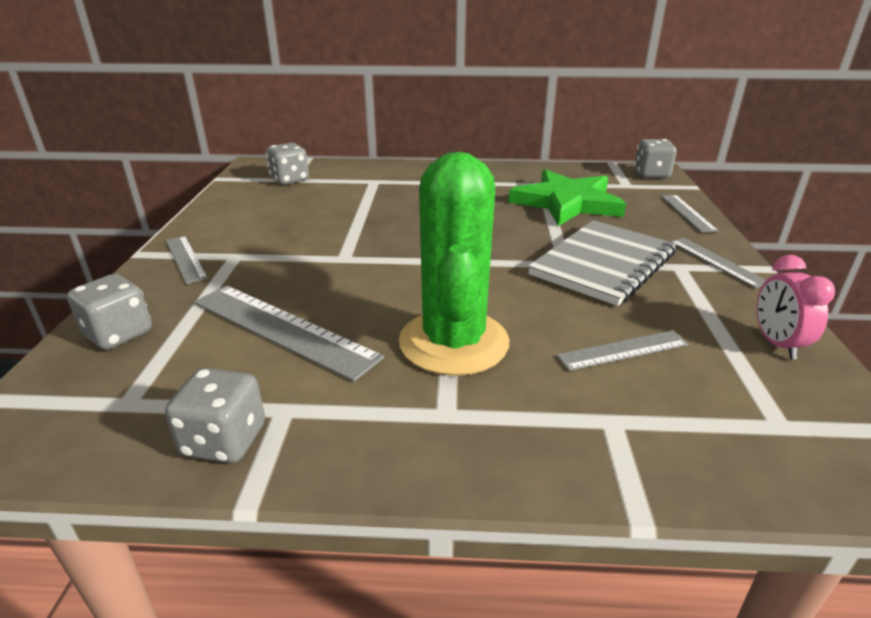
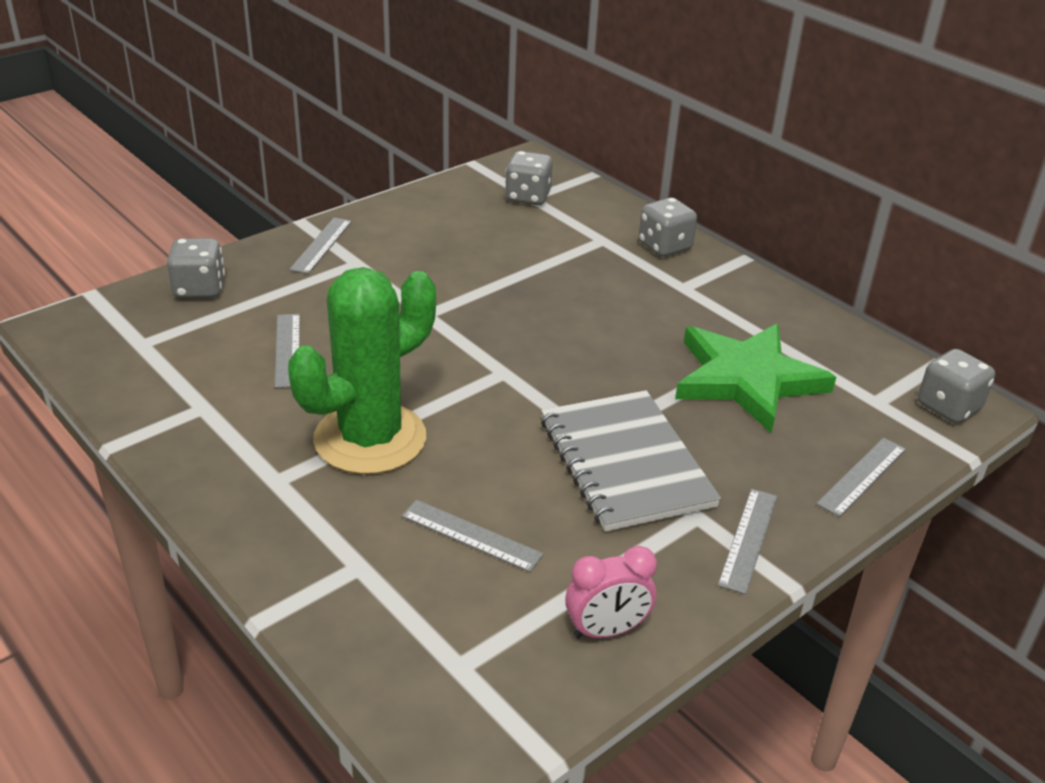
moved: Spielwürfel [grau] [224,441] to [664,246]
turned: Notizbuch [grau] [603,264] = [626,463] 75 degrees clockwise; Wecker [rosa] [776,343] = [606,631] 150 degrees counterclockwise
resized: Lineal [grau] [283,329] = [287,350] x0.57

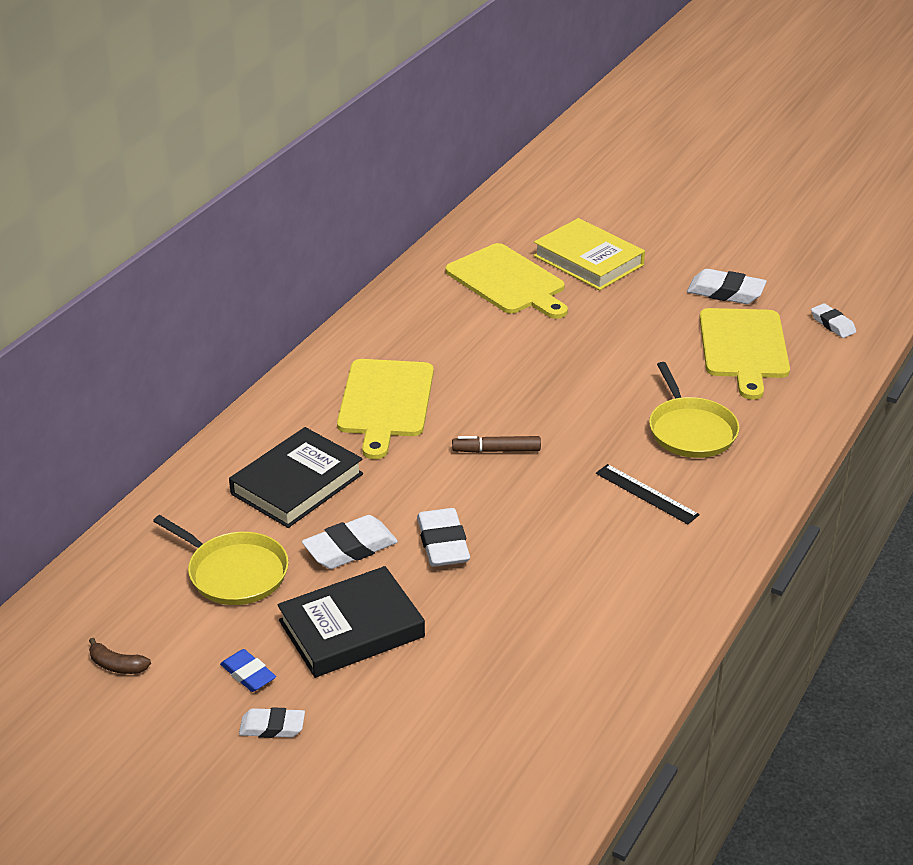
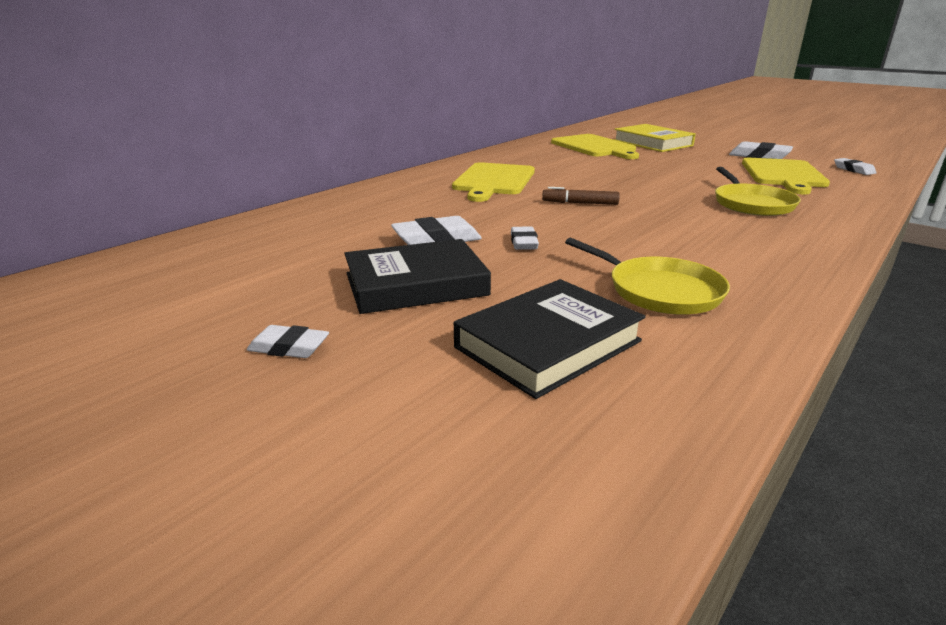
removed: Banane [braun] [117,665]; Radiergummi [blau] [248,674]; Lineal [schwarz] [646,494]
moved: Pfanne [gelb] [234,572] to [659,291]; Buch [schwarz] [297,484] to [548,344]
resized: Radiergummi [weiß] [443,543] = [523,243] x0.63

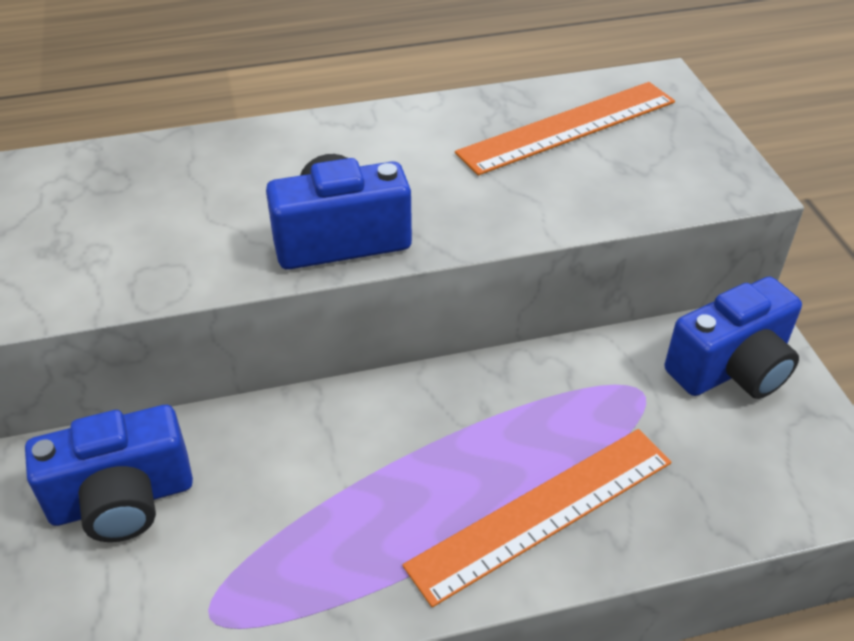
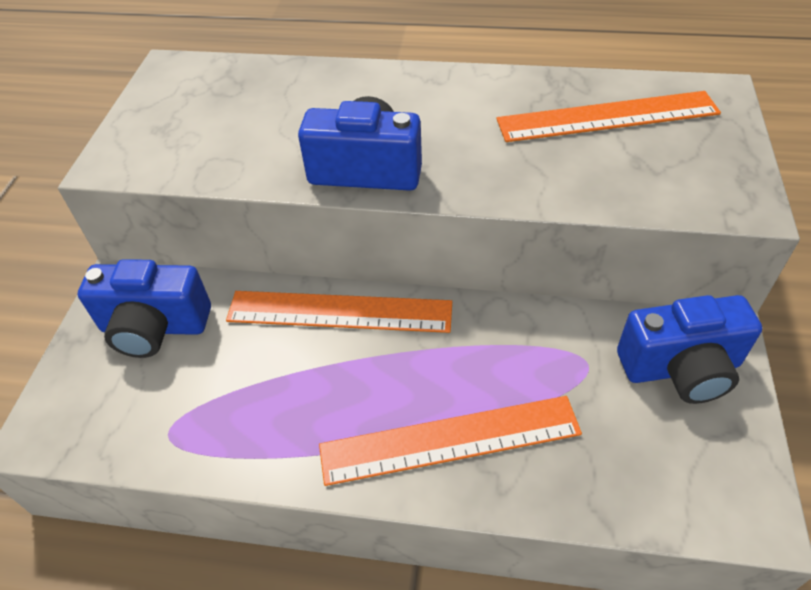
added: Lineal [orange] [339,312]

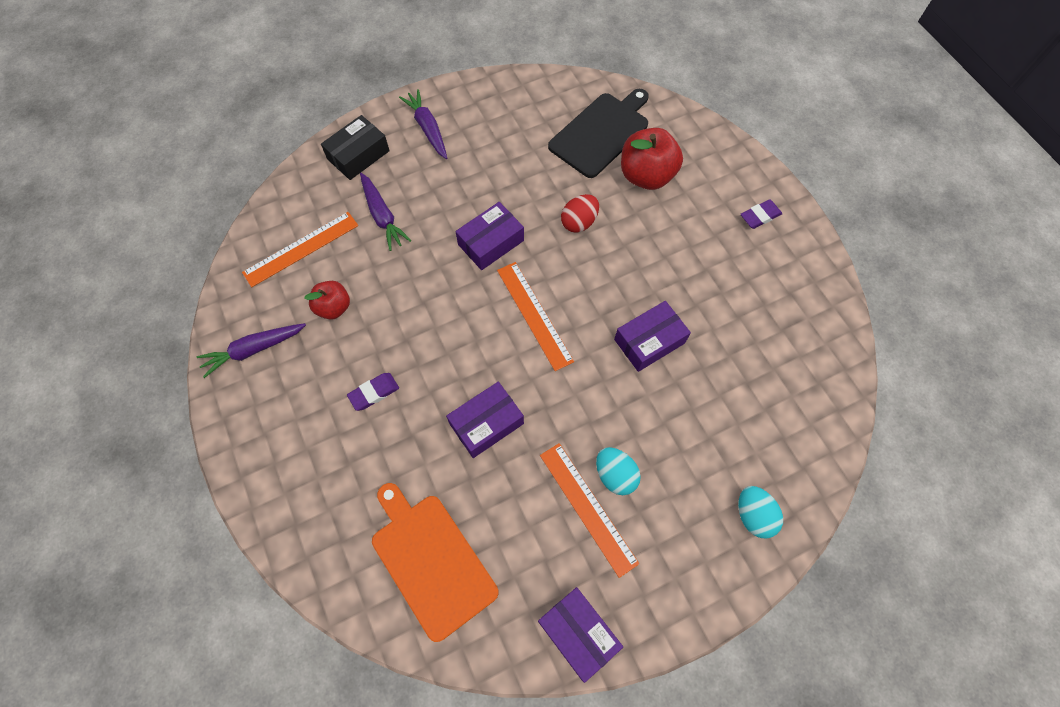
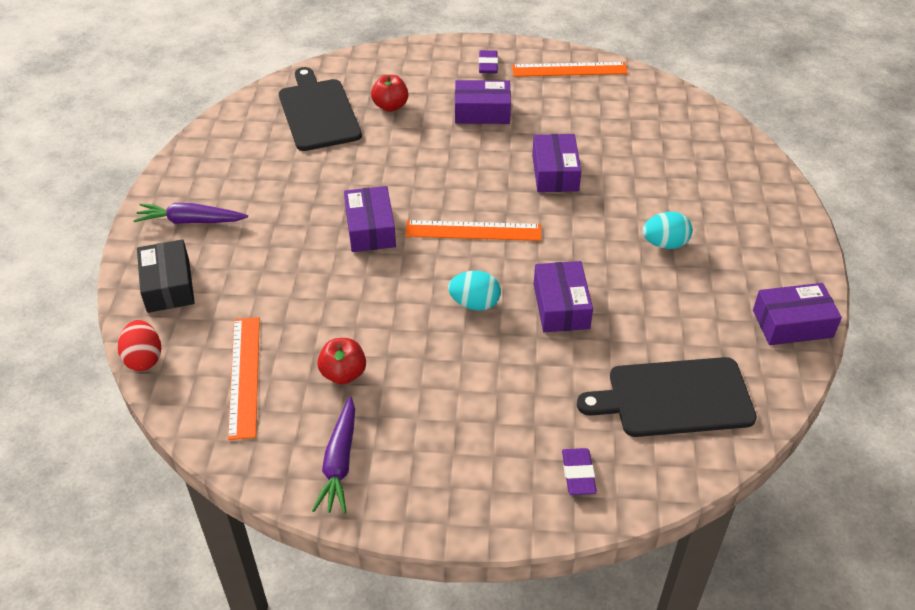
removed: Karotte [lila] [382,216]
added: Schachtel [lila] [482,112]
moved: Radiergummi [lila] [374,393] to [578,474]; Lineal [orange] [587,508] to [569,70]; Ei [rot] [579,222] to [144,358]; Ei [türkis] [753,515] to [474,303]
recoloured: Schneidebrett [orange] [431,561] to Schneidebrett [schwarz] [674,398]
resized: Apfel [rot] [646,176] = [390,106] x0.60

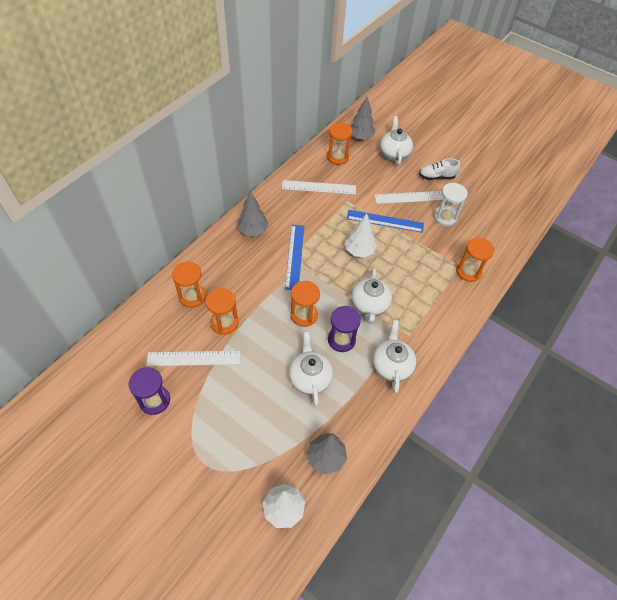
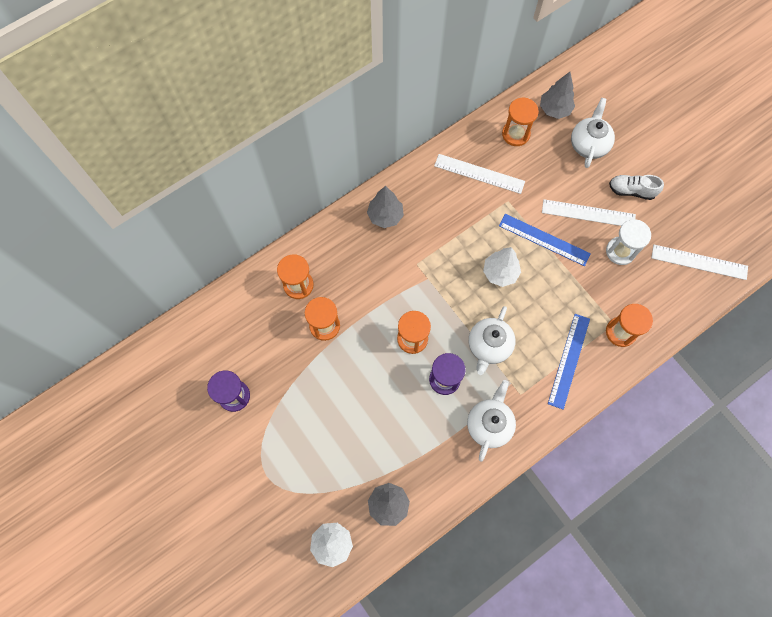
removed: Teekanne [weiß] [310,378]
moved: Lineal [weiß] [194,358] to [699,262]; Lineal [blau] [294,256] to [568,360]

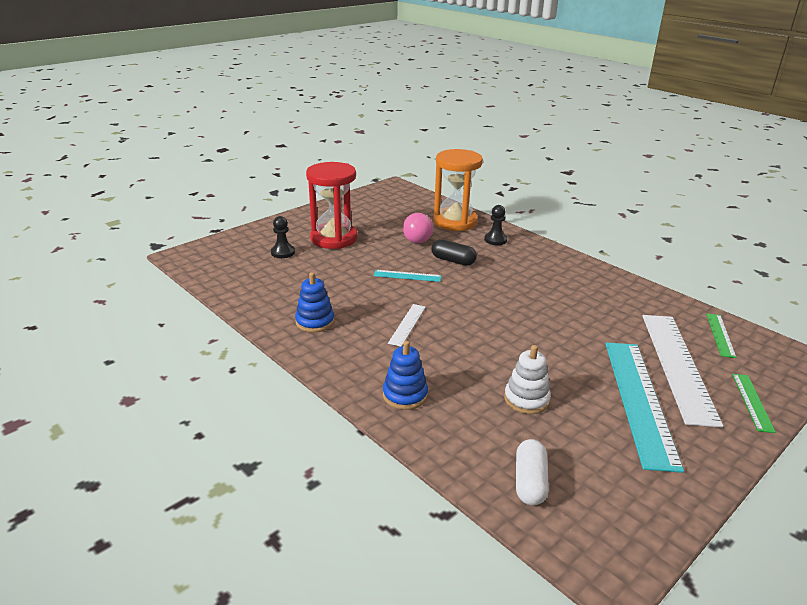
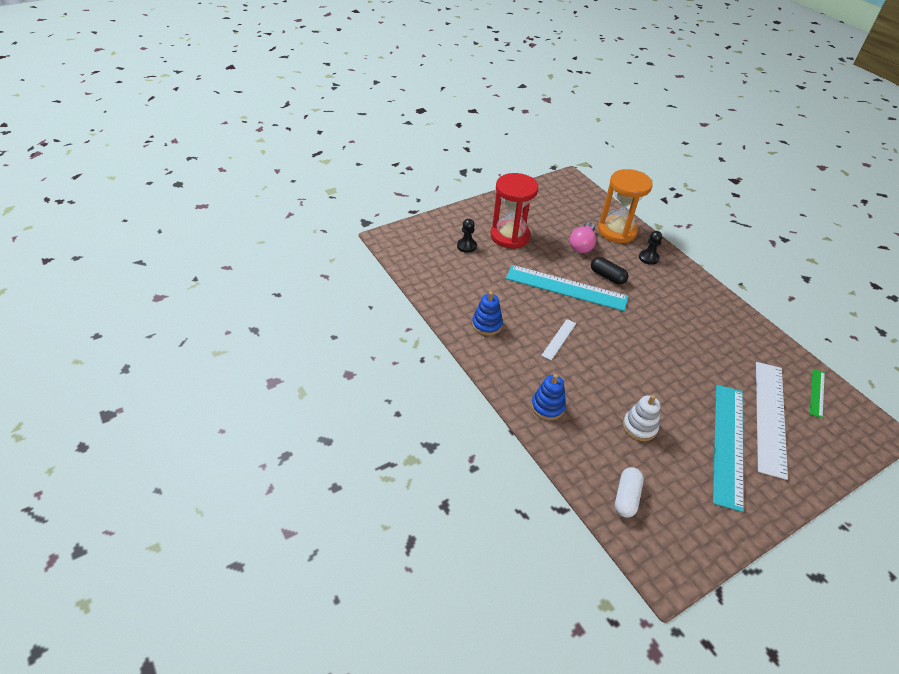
removed: Lineal [grün] [752,402]
resized: Lineal [türkis] [407,276] = [566,287] x2.17

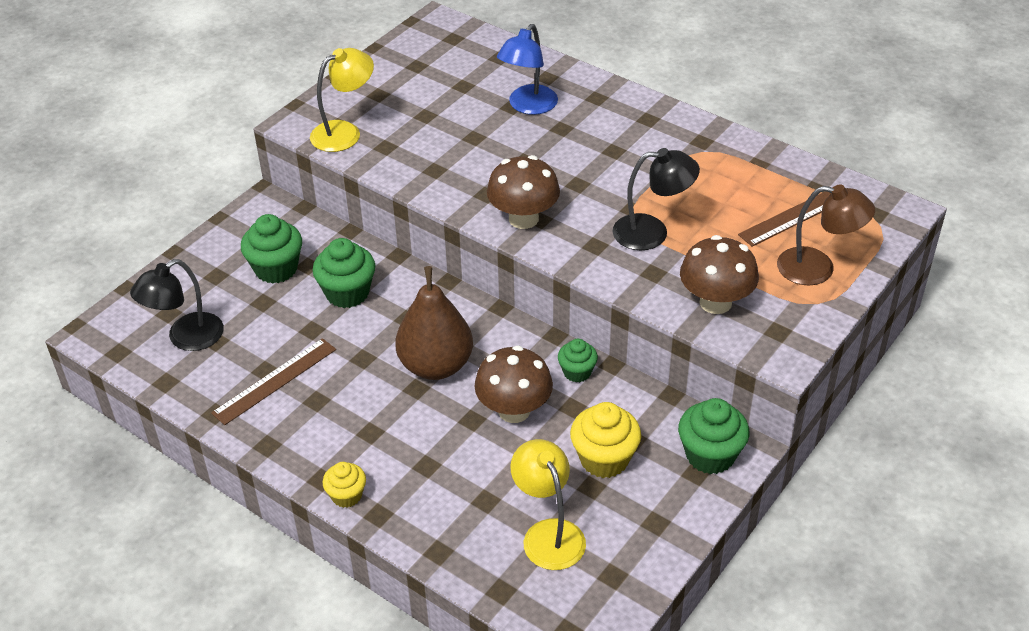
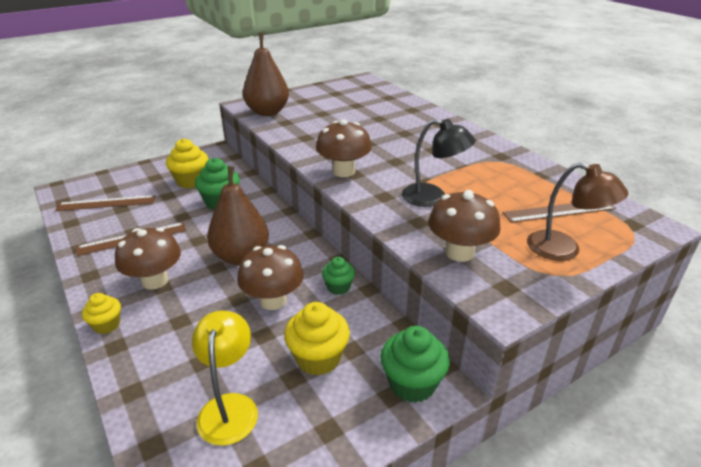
removed: Lampe [blau] [528,106]
added: Pilz [braun] [155,281]
replaced: Lampe [schwarz] [186,338] to Lineal [braun] [106,203]; Lampe [gelb] [345,132] to Birne [braun] [267,112]
recoloured: Muffin [grün] [276,269] to Muffin [gelb] [191,181]

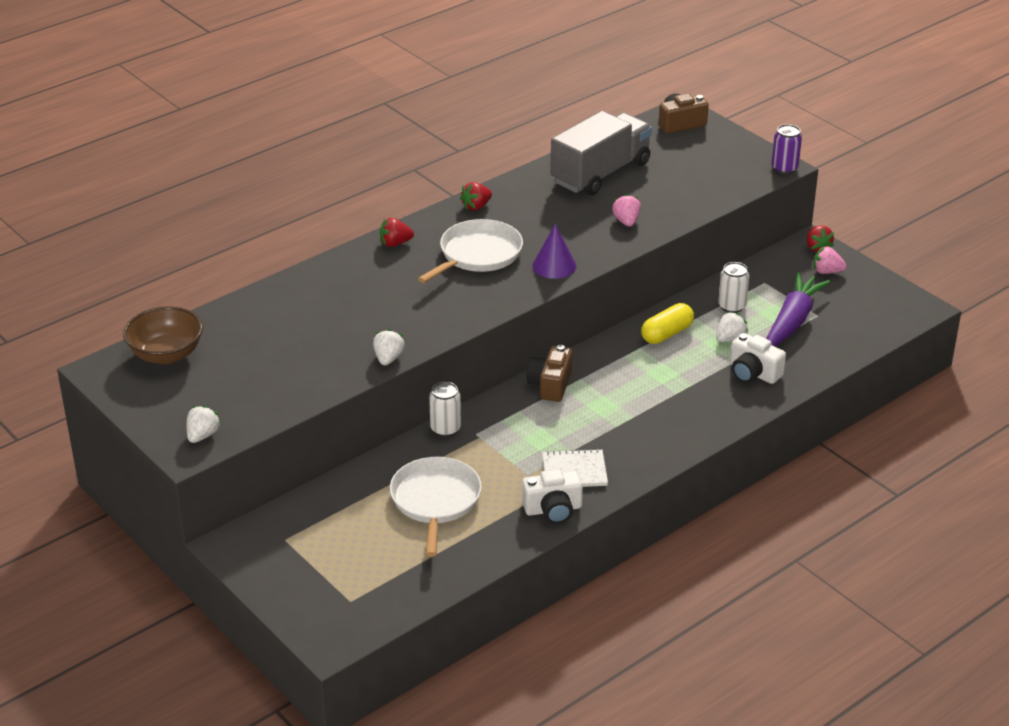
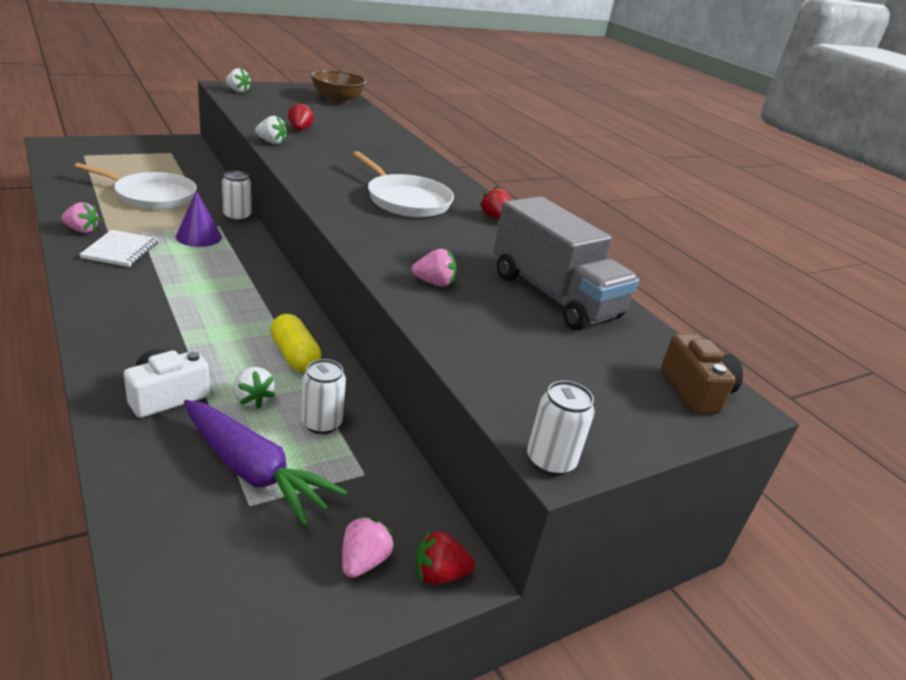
removed: Kamera [braun] [550,385]
moved: Erdbeere [rot] [395,243] to [300,129]; Kegel [lila] [554,266] to [199,237]
replaced: Kamera [weiß] [553,509] to Erdbeere [rosa] [82,230]
recoloured: Dose [lila] [784,168] to Dose [weiß] [550,461]

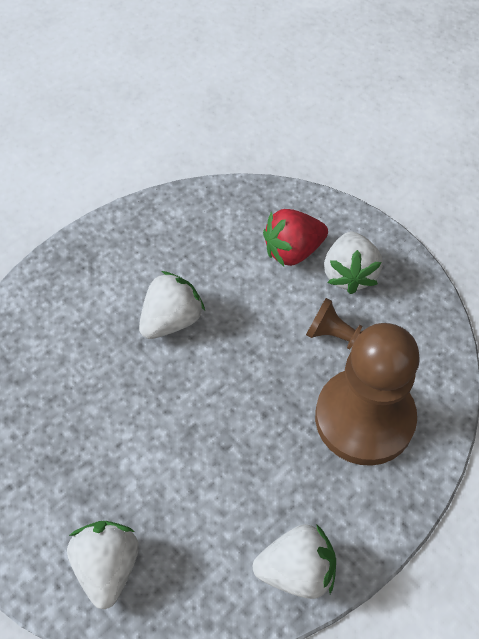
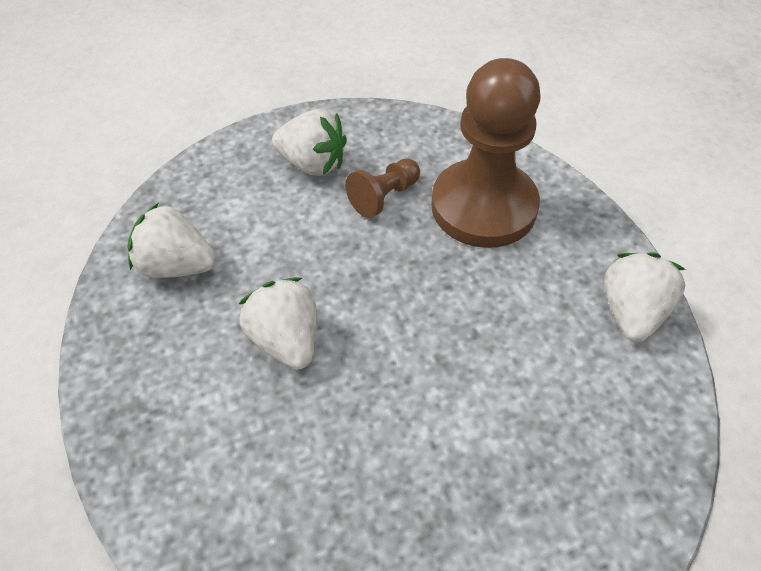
removed: Erdbeere [rot] [293,251]
moved: Erdbeere [weiß] [107,567] to [176,266]

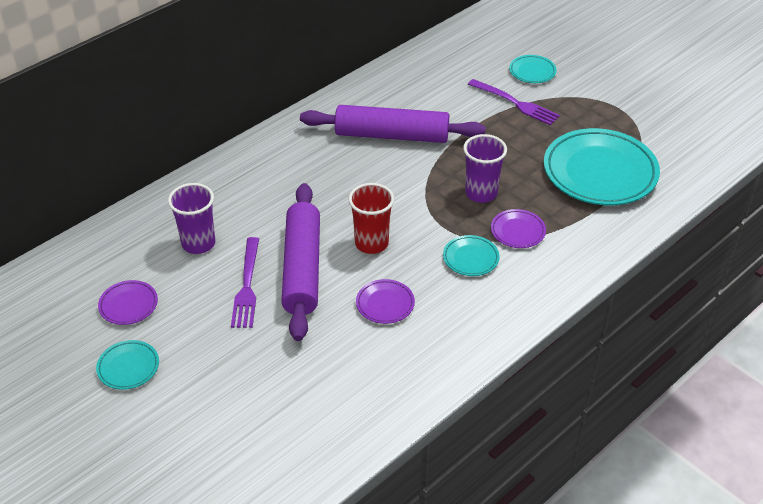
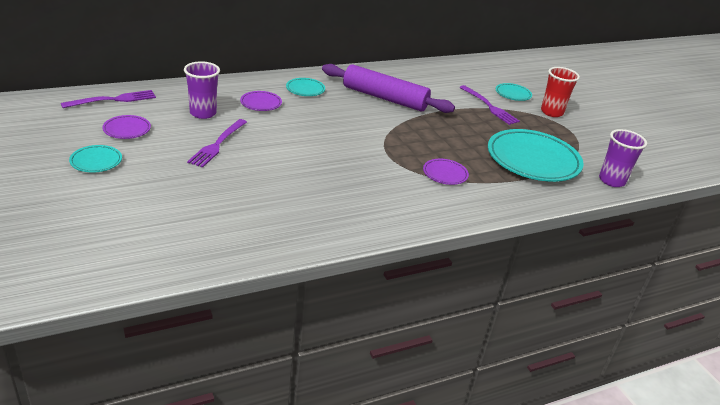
removed: Nudelholz [lila] [302,269]
added: Gabel [lila] [113,100]
moved: Becher [rot] [371,243] to [551,112]; Teller [lila] [385,304] to [261,103]; Teller [türkis] [470,258] to [305,89]; Becher [lila] [481,193] to [611,180]

